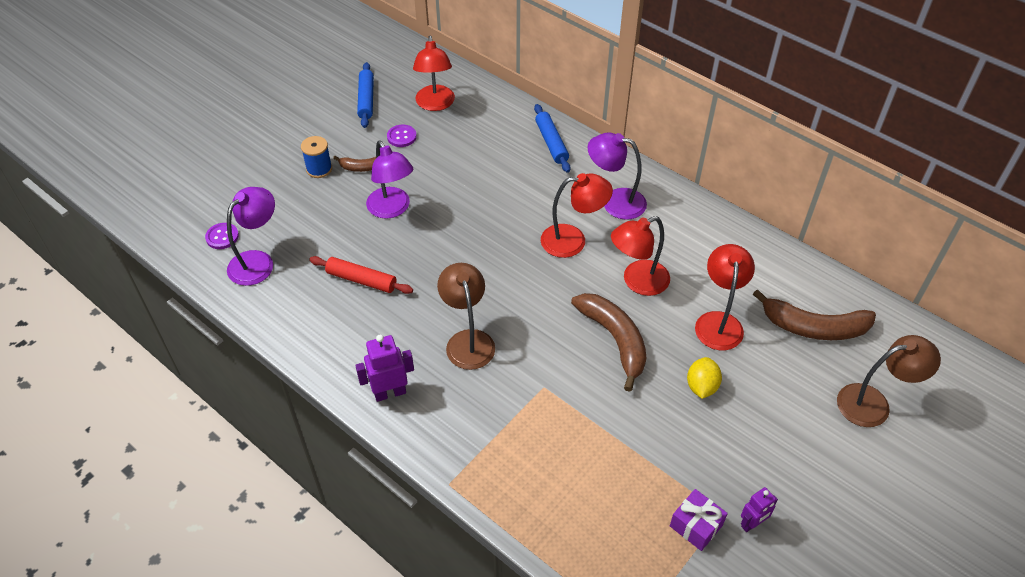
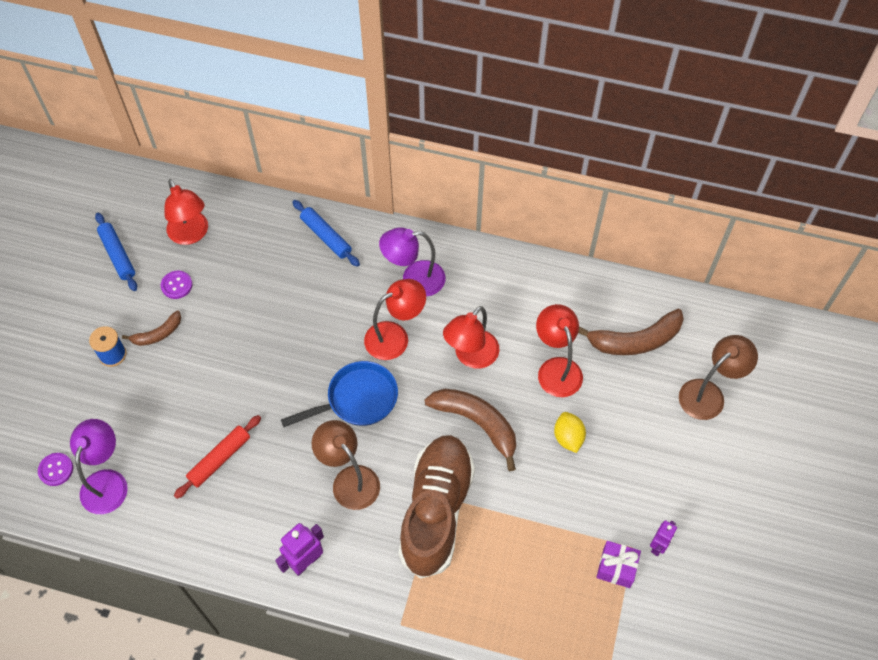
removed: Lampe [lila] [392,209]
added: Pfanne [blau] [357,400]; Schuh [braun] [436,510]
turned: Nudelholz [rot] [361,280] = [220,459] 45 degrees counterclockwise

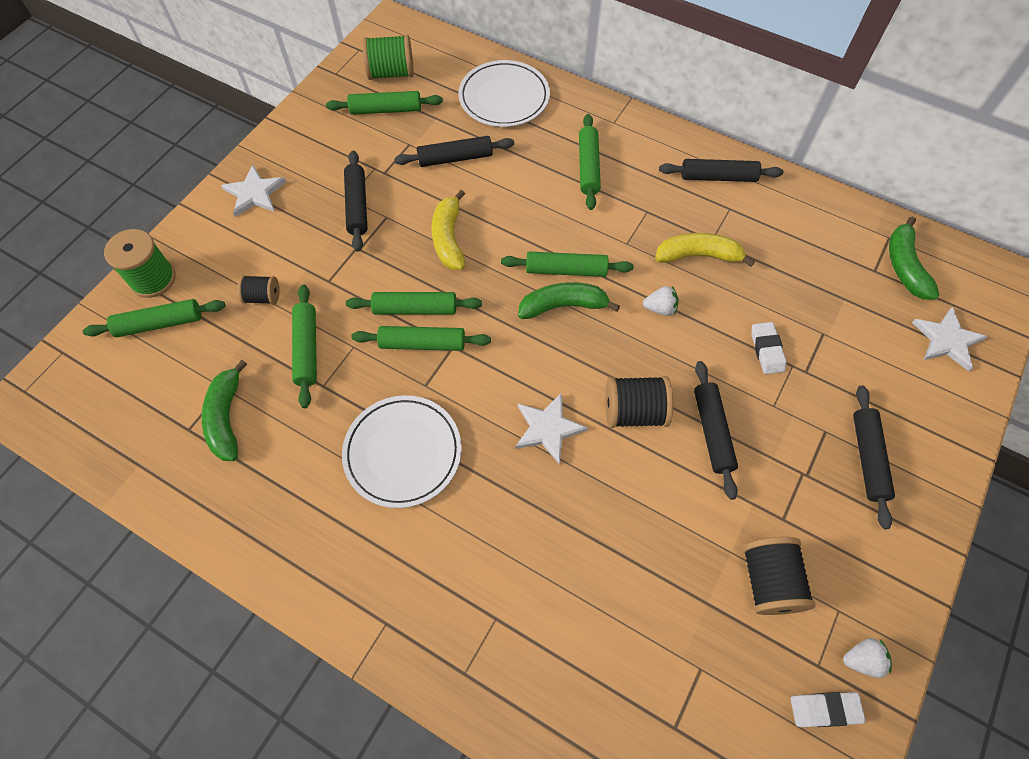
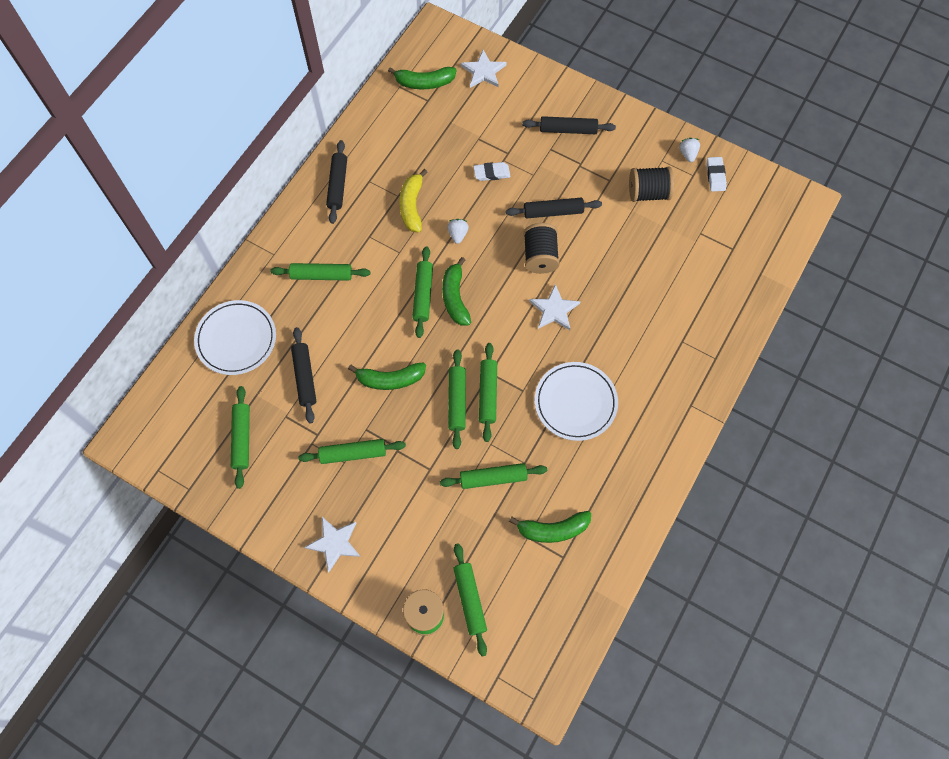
removed: Garnrolle [schwarz] [263,297]; Garnrolle [grün] [391,73]
recoloured: Nudelholz [schwarz] [357,206] to Nudelholz [grün] [353,454]; Banane [gelb] [449,238] to Banane [grün] [390,379]

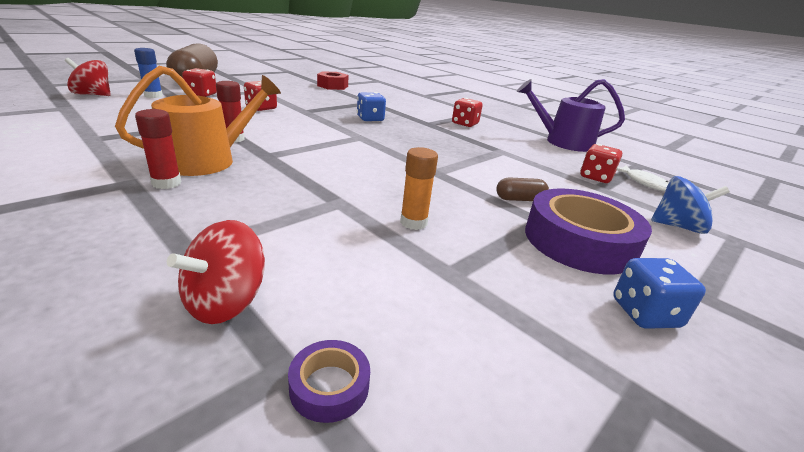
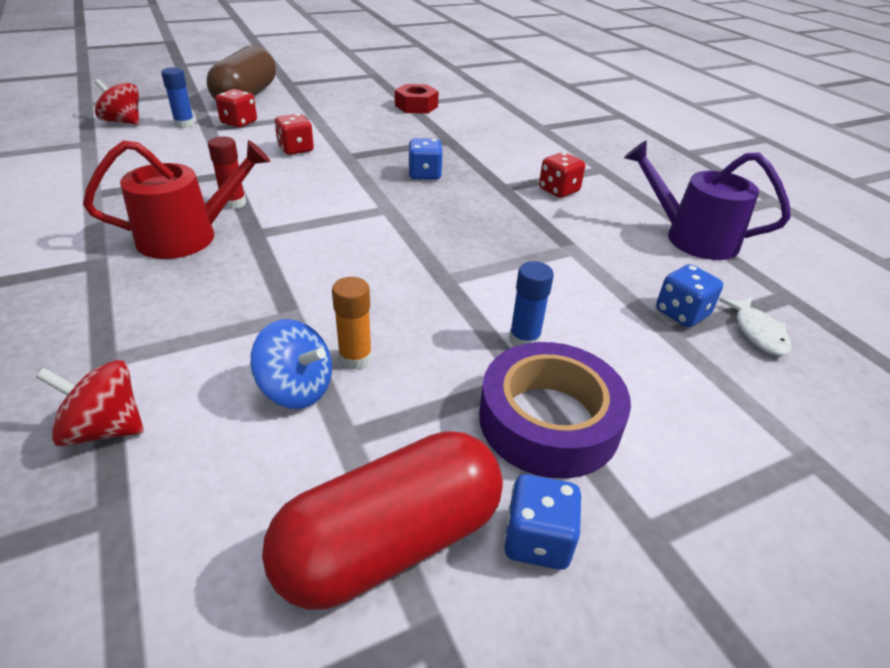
removed: Klebestift [rot] [166,183]; Klebeband [lila] [329,386]
added: Kapsel [rot] [390,542]
moved: Kreisel [blau] [677,226] to [296,389]
replaced: Kapsel [braun] [519,199] to Klebestift [blau] [524,340]
recoloured: Gießkanne [orange] [207,160] to Gießkanne [rot] [187,236]; Spielwürfel [rot] [595,177] to Spielwürfel [blau] [681,313]
turned: Kreisel [rot] [226,302] = [105,429] 45 degrees clockwise

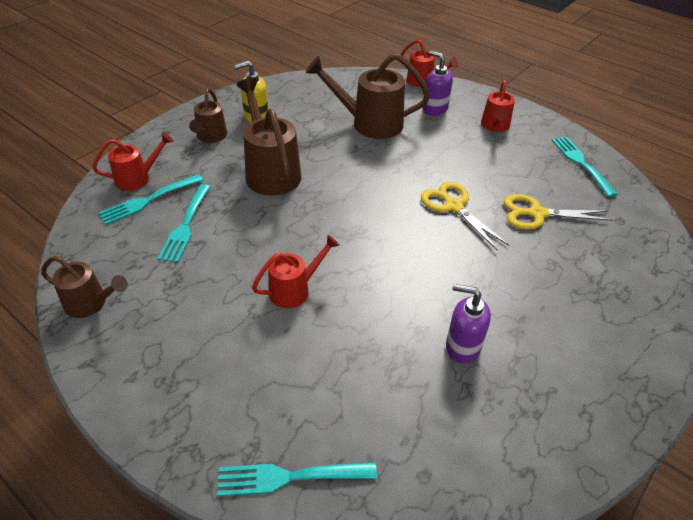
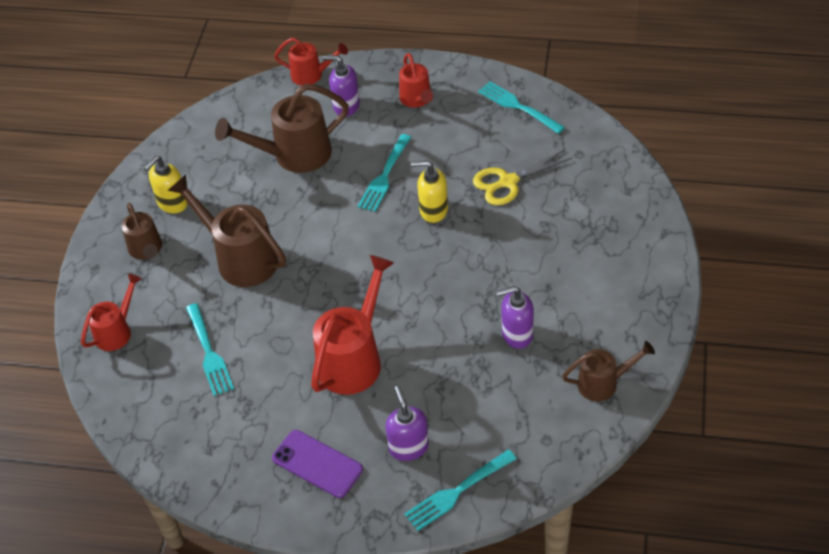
added: Handy [lila] [317,464]; Seifenspender [lila] [408,447]
moved: Gießkanne [braun] [91,304] to [603,383]; Gabel [türkis] [149,200] to [385,175]
replaced: Schere [gelb] [453,206] to Seifenspender [gelb] [433,210]
resized: Gießkanne [rot] [295,289] = [354,358] x1.70

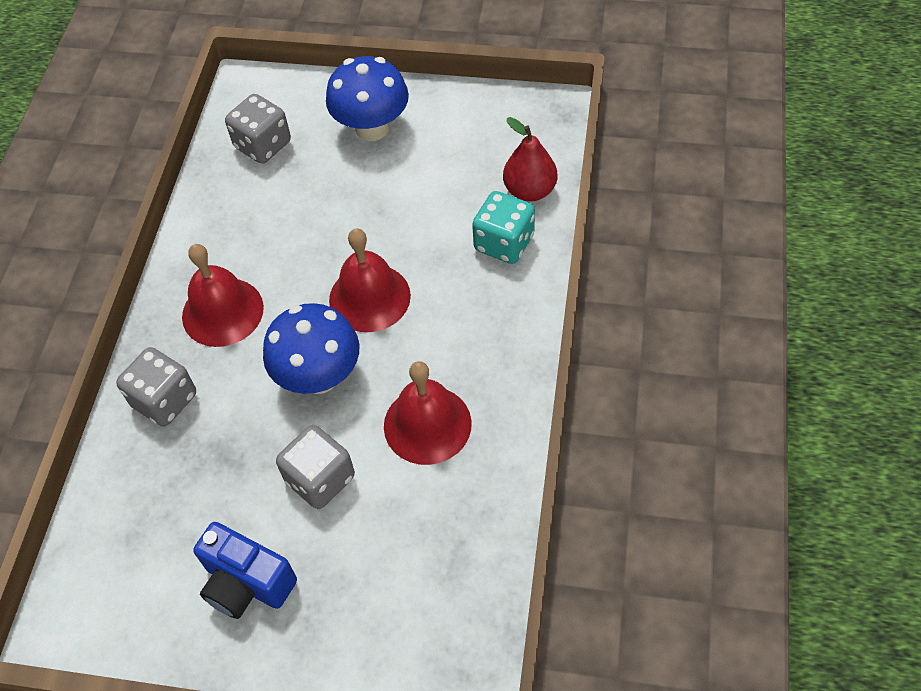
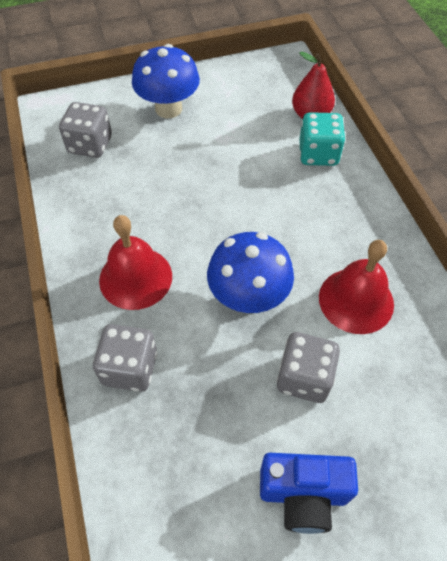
removed: Glocke [rot] [369,297]

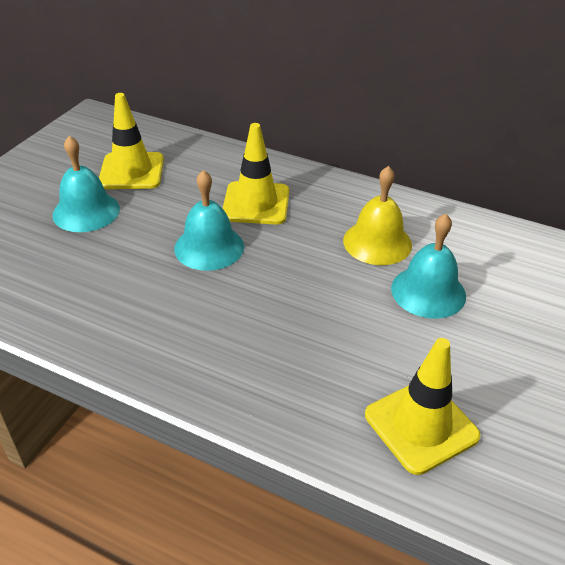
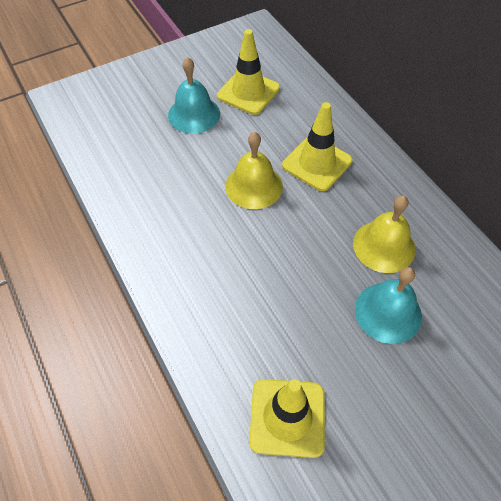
recoloured: Glocke [türkis] [209,247] to Glocke [gelb] [254,186]

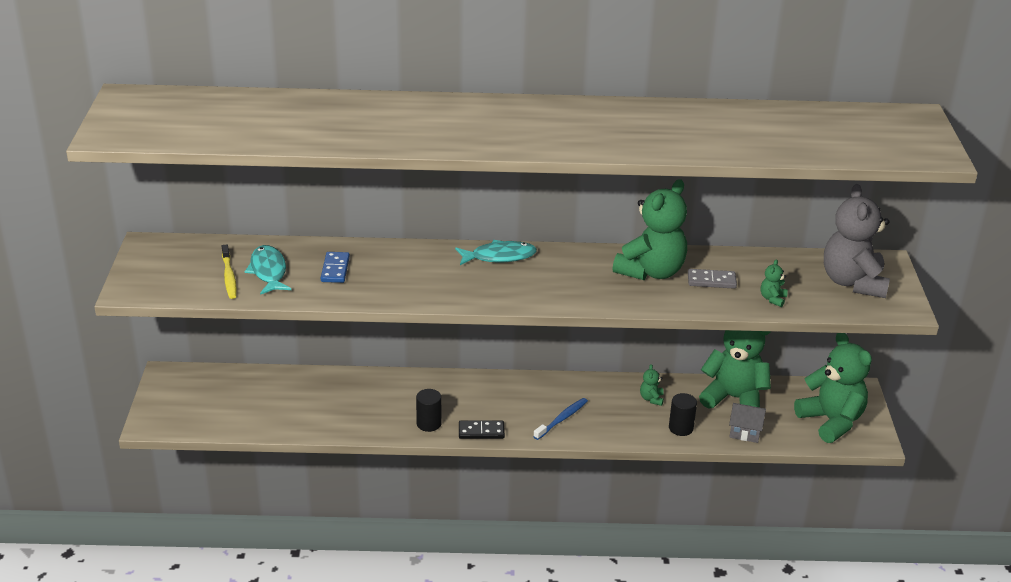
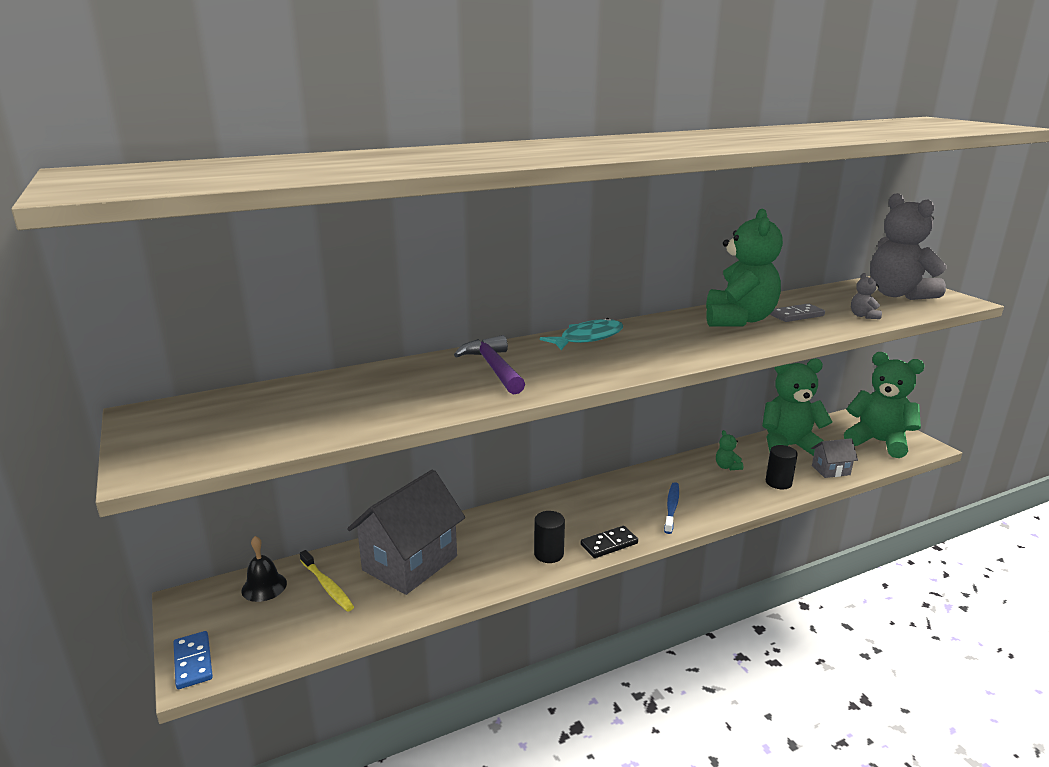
removed: Fisch [türkis] [268,271]
added: Glocke [schwarz] [264,586]; Haus [grau] [410,563]; Hammer [lila] [493,368]
moved: Zahnbürste [gelb] [229,277] to [327,586]; Dominostein [blau] [335,269] to [193,662]
recoloured: Teddybär [grün] [772,299] to Teddybär [grau] [863,316]

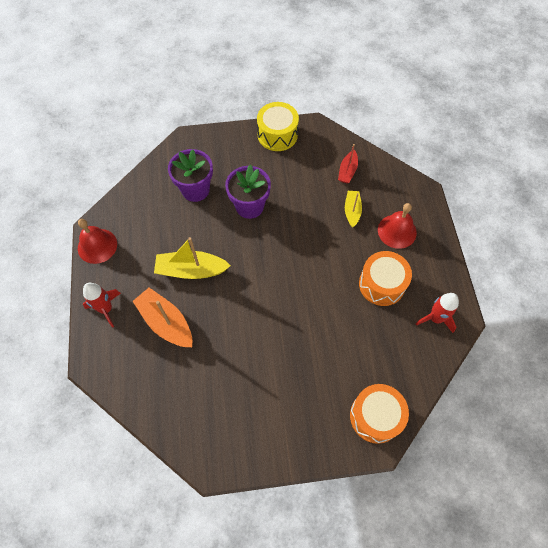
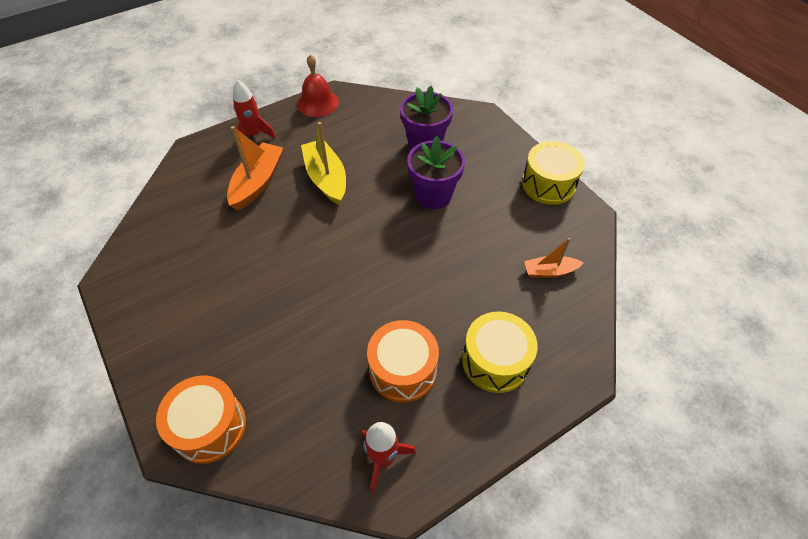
removed: Boot [gelb] [352,211]
replaced: Glocke [rot] [397,231] to Trommel [gelb] [495,361]
recoloured: Boot [rot] [347,171] to Boot [orange] [549,271]

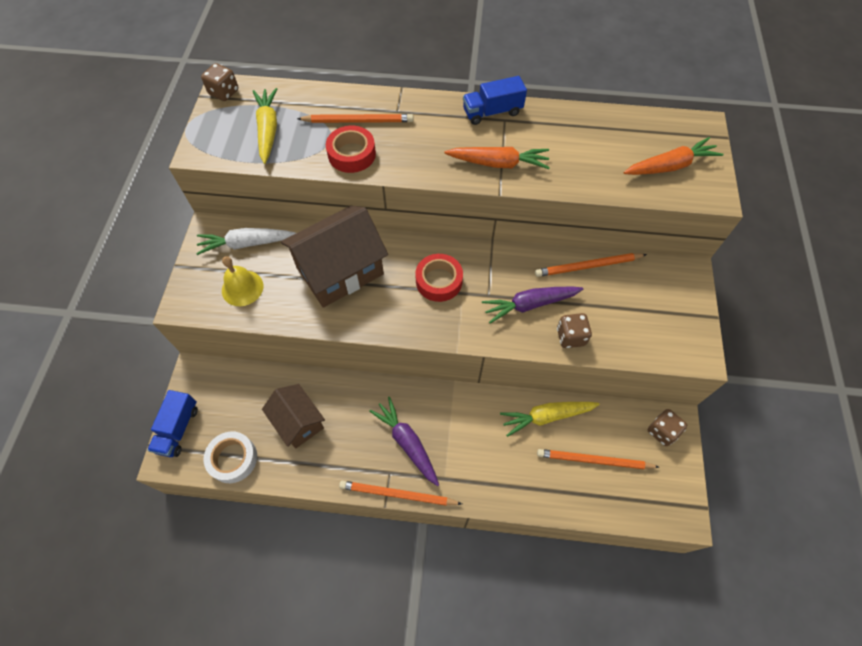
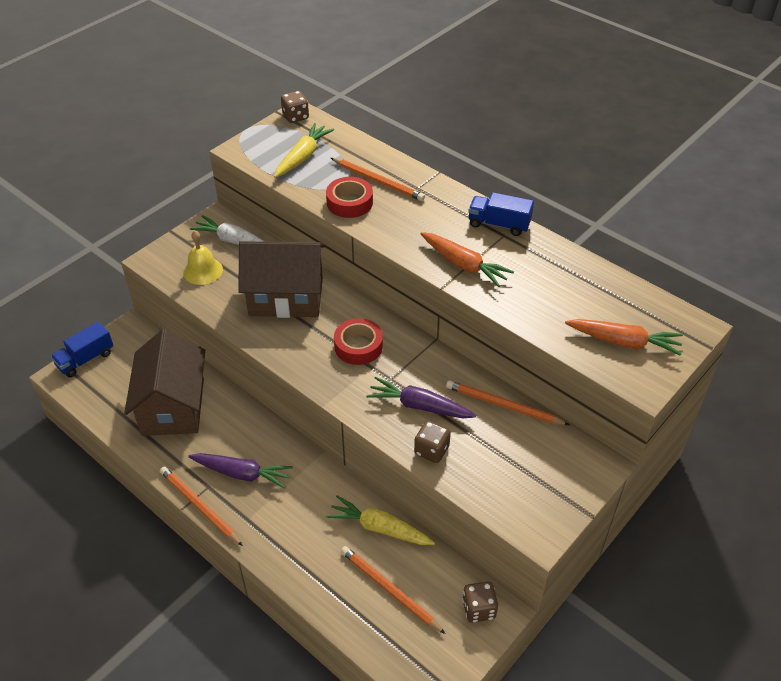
removed: Klebeband [weiß] [233,459]
turned: Karotte [lila] [407,443] = [242,473] 105 degrees clockwise
resized: Haus [braun] [298,422] = [173,406] x1.64

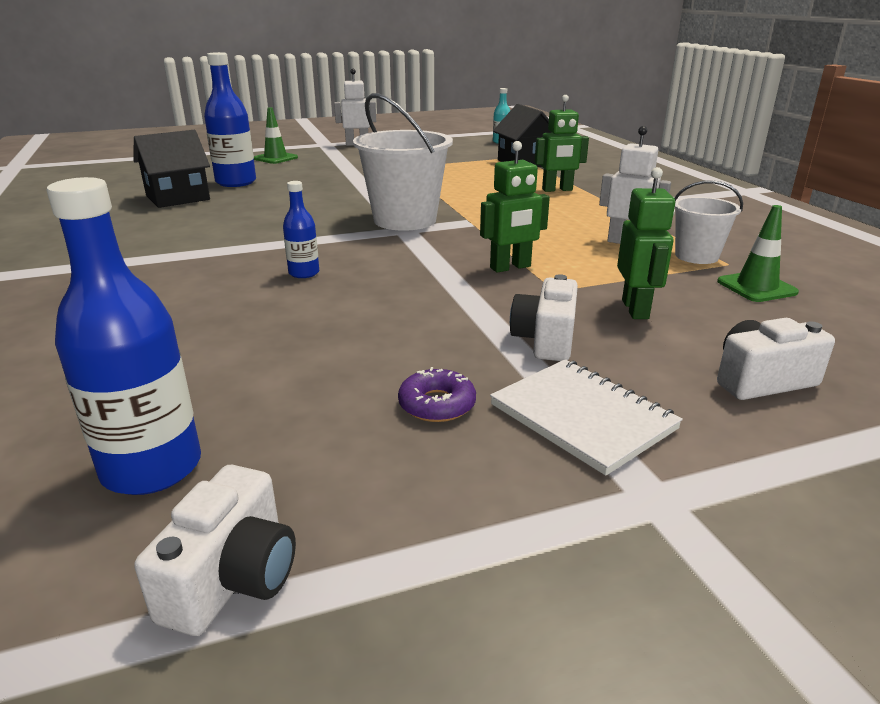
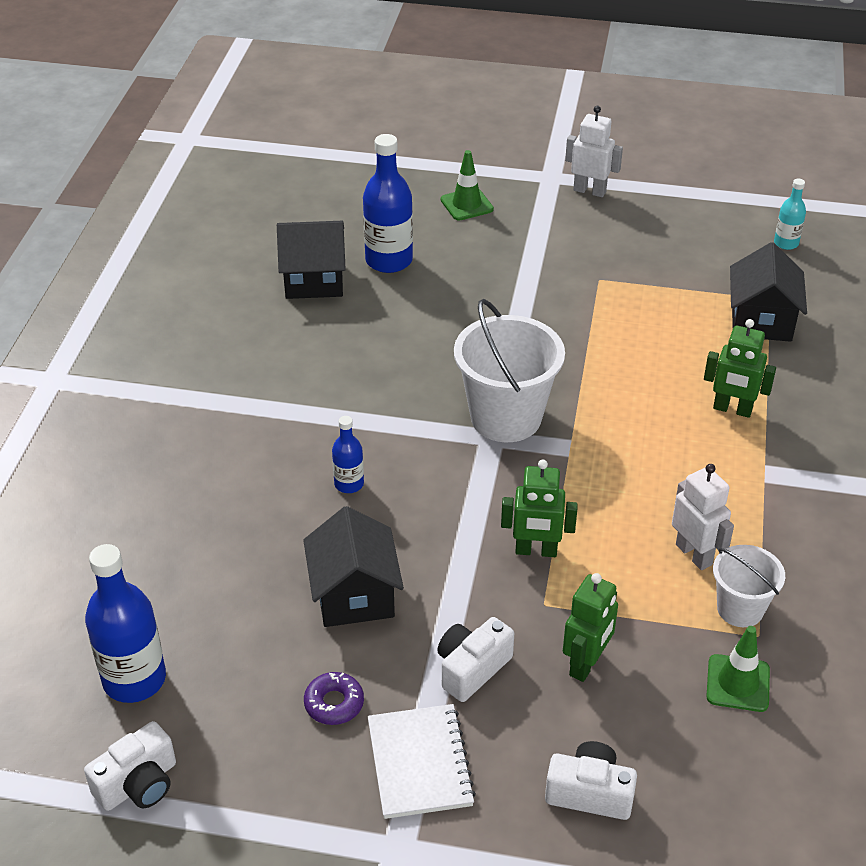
added: Haus [schwarz] [354,595]

